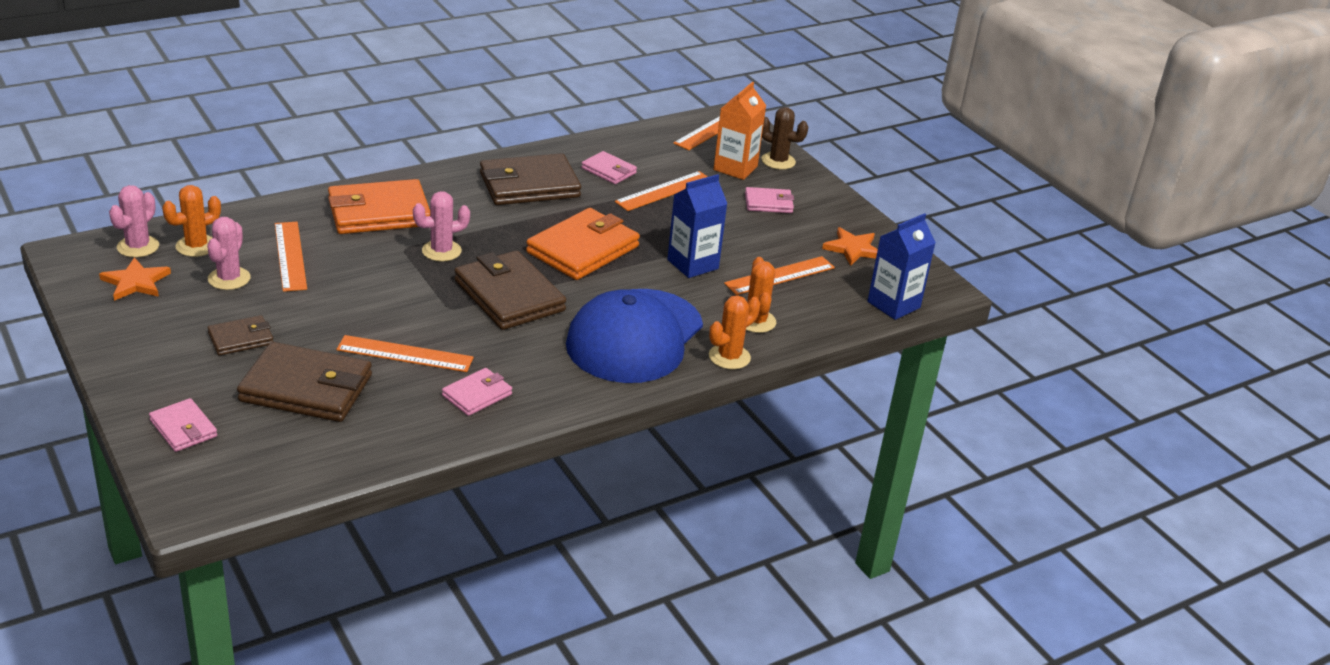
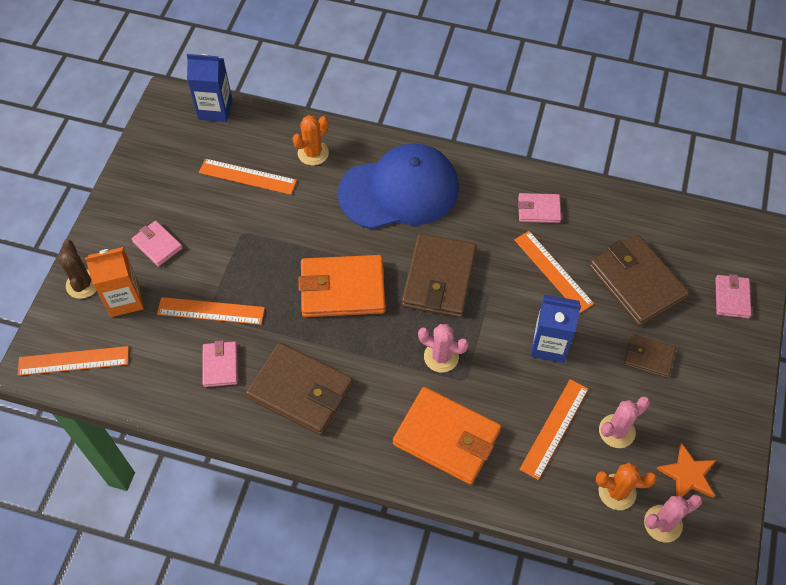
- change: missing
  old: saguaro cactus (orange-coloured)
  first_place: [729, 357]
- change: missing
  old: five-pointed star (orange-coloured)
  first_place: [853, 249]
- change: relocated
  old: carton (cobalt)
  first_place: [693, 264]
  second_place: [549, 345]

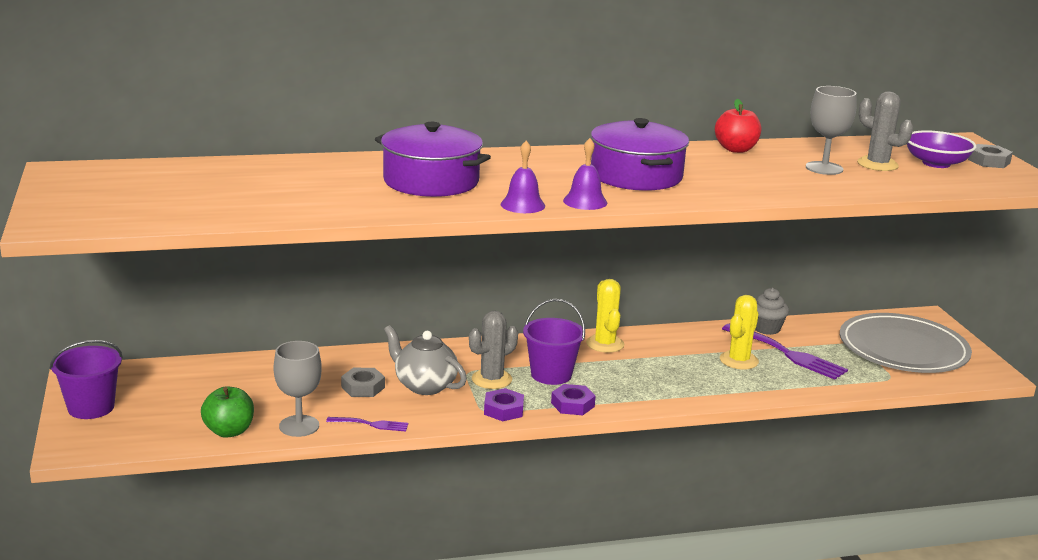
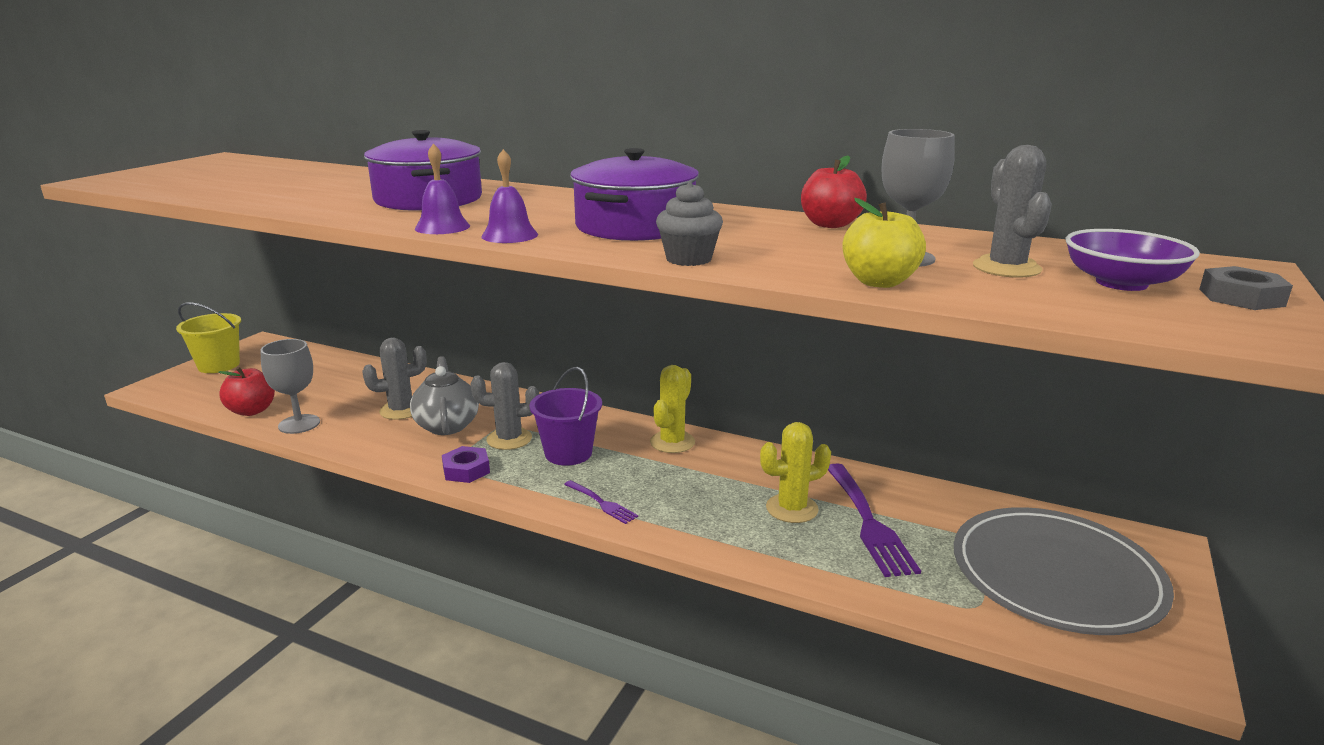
- change: missing
  old: hexagon nut (purple)
  first_place: [572, 405]
- change: appeared
  new: toy apple (yellow)
  second_place: [879, 282]
- change: relocated
  old: dinner fork (purple)
  first_place: [371, 424]
  second_place: [601, 503]
- change: relocated
  old: muffin (grey)
  first_place: [766, 328]
  second_place: [688, 259]
- change: exchanged
  old: hexagon nut (grey)
  new: saguaro cactus (grey)
  first_place: [363, 387]
  second_place: [401, 410]
- change: colour
  old: bucket (purple)
  new: bucket (yellow)
  first_place: [91, 407]
  second_place: [219, 365]
- change: colour
  old: toy apple (leaf-green)
  new: toy apple (crimson)
  first_place: [229, 431]
  second_place: [251, 411]

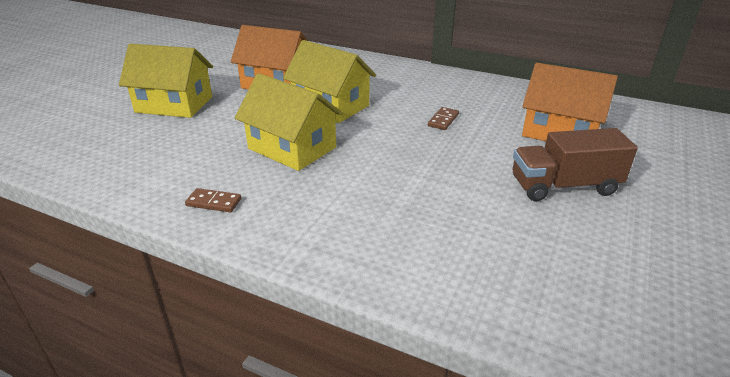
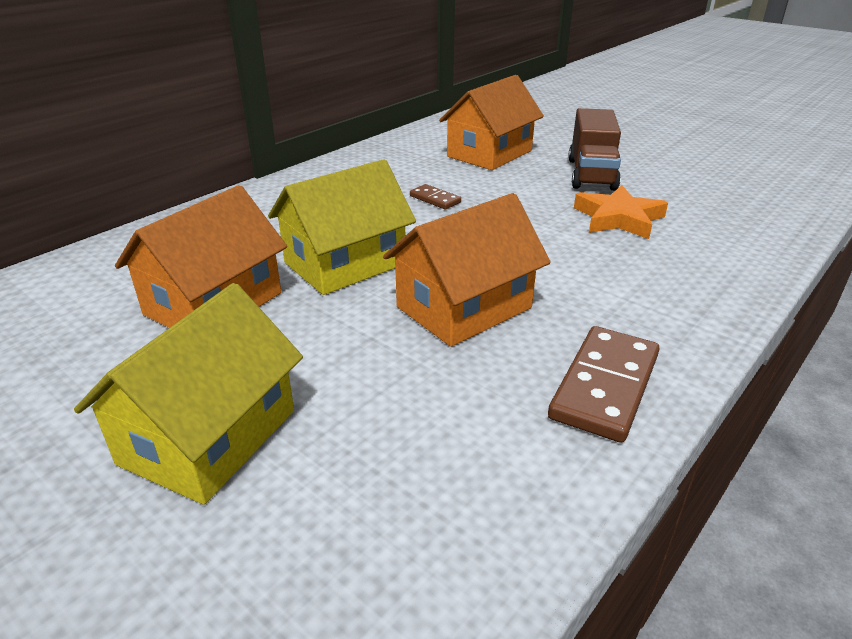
- change: appeared
  new: five-pointed star (orange-coloured)
  second_place: [618, 218]
- change: colour
  old: house (yellow)
  new: house (orange-coloured)
  first_place: [292, 148]
  second_place: [464, 307]
- change: size
  old: domino (dark brown)
  first_place: [214, 202]
  second_place: [605, 386]
  factor: 1.91

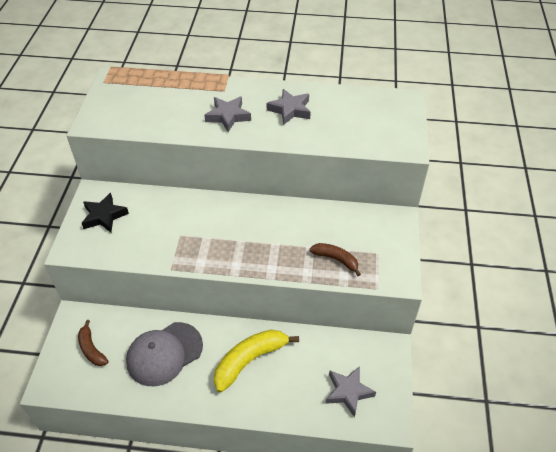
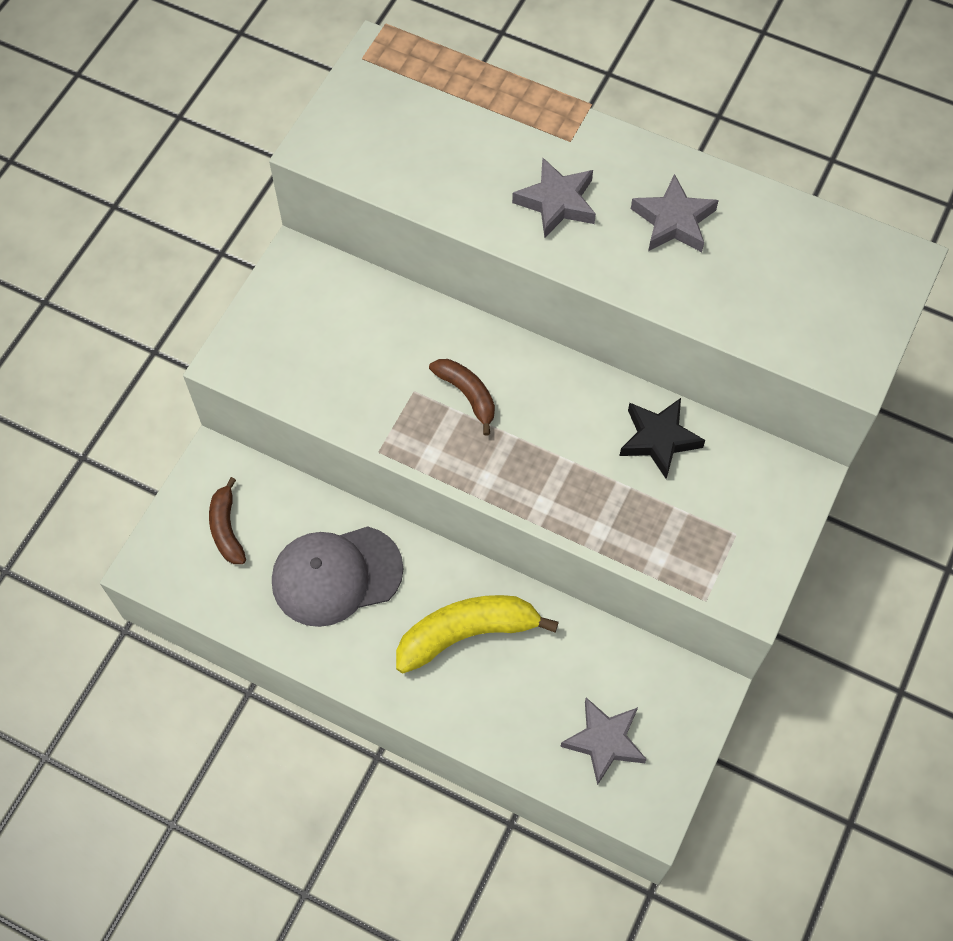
- change: relocated
  old: five-pointed star (black)
  first_place: [104, 216]
  second_place: [659, 439]
- change: relocated
  old: toy banana (dark brown)
  first_place: [336, 259]
  second_place: [467, 394]

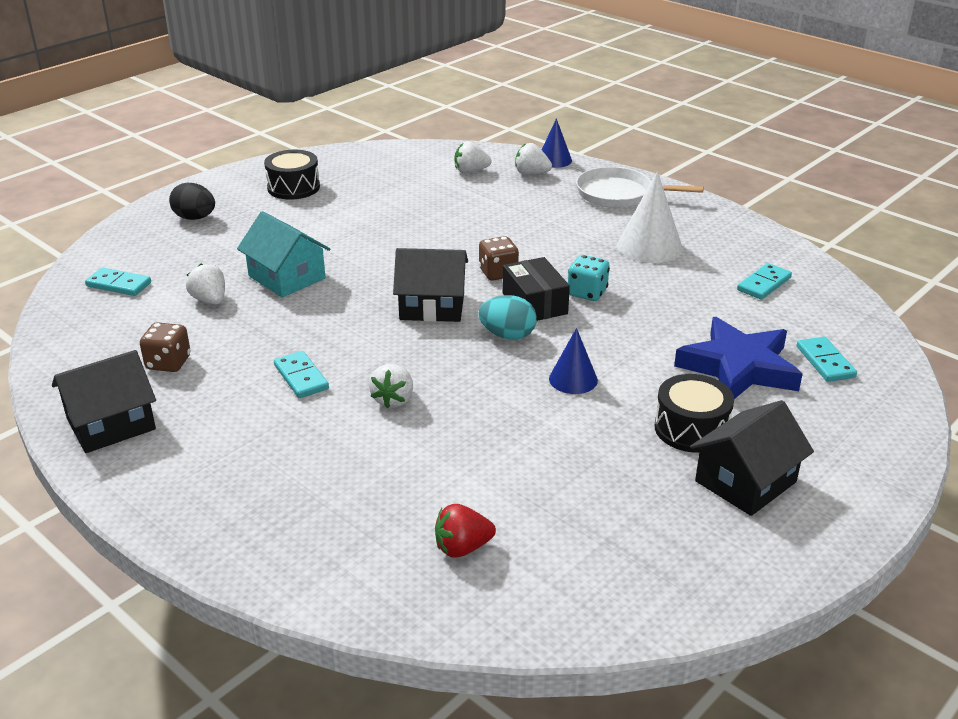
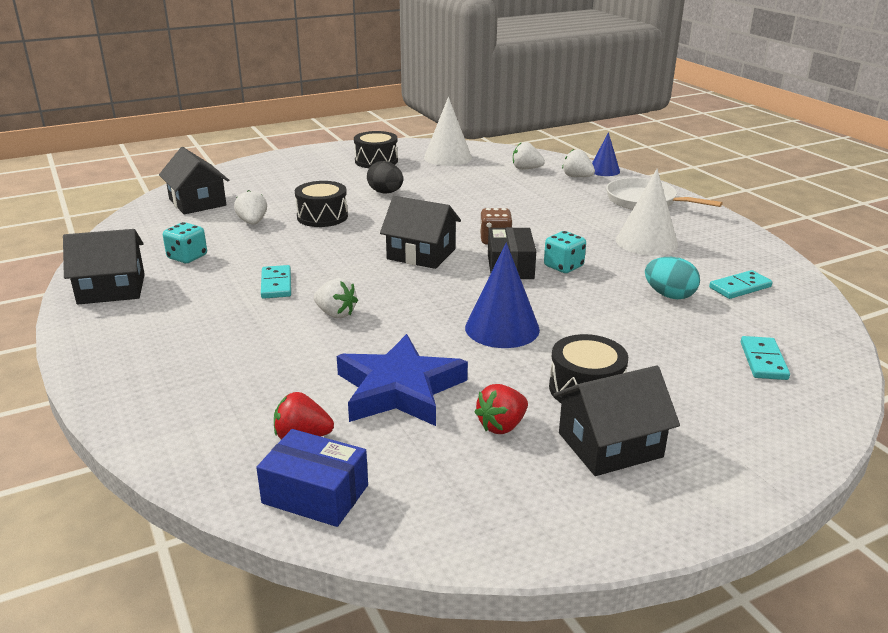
- change: appeared
  new: package (cobalt)
  second_place: [315, 494]
- change: appeared
  new: solid cone (white)
  second_place: [448, 157]
- change: appeared
  new: strawberry (crimson)
  second_place: [502, 426]
- change: relocated
  old: egg (black)
  first_place: [195, 218]
  second_place: [385, 192]
- change: relocated
  old: egg (aqua)
  first_place: [507, 335]
  second_place: [669, 295]
- change: relocated
  old: five-pointed star (cobalt)
  first_place: [738, 367]
  second_place: [399, 389]
- change: exchanged
  old: domino (aqua)
  new: house (black)
  first_place: [118, 284]
  second_place: [197, 202]
- change: exchanged
  old: house (aqua)
  new: snare drum (black)
  first_place: [286, 277]
  second_place: [322, 216]
- change: colour
  old: dice (dark brown)
  new: dice (aqua)
  first_place: [168, 363]
  second_place: [187, 257]
- change: spun
  old: strawberry (white)
  first_place: [393, 399]
  second_place: [336, 314]
  degrees: -90
- change: size
  old: solid cone (cobalt)
  first_place: [573, 379]
  second_place: [502, 328]
  factor: 1.61

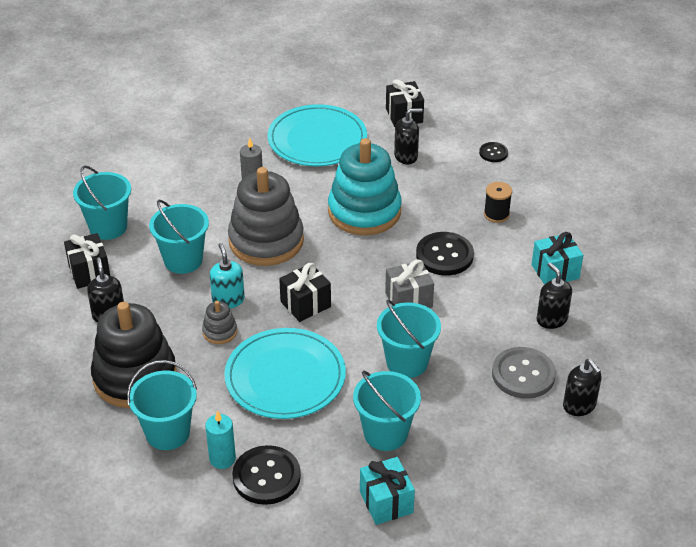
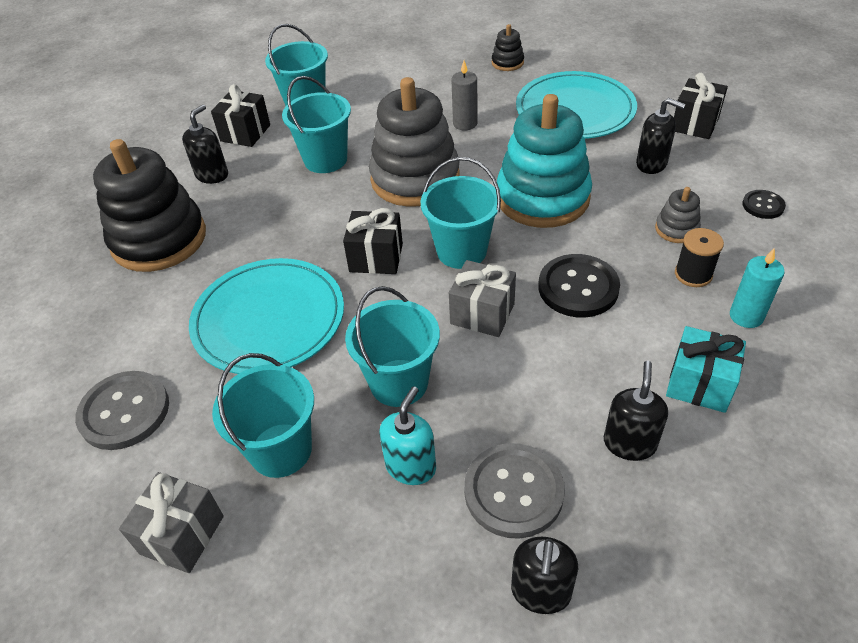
- change: appeared
  new: stacking toy (black)
  second_place: [507, 63]
- change: relocated
  old: bucket (aqua)
  first_place: [167, 433]
  second_place: [461, 251]
- change: relocated
  old: stacking toy (grey)
  first_place: [220, 332]
  second_place: [676, 229]
- change: relocated
  old: candle (aqua)
  first_place: [222, 459]
  second_place: [746, 316]
- change: relocated
  old: soap pump (aqua)
  first_place: [228, 300]
  second_place: [411, 466]
- change: colour
  old: button (black)
  new: button (grey)
  first_place: [266, 476]
  second_place: [124, 412]
- change: colour
  old: gift (aqua)
  new: gift (grey)
  first_place: [386, 502]
  second_place: [182, 535]

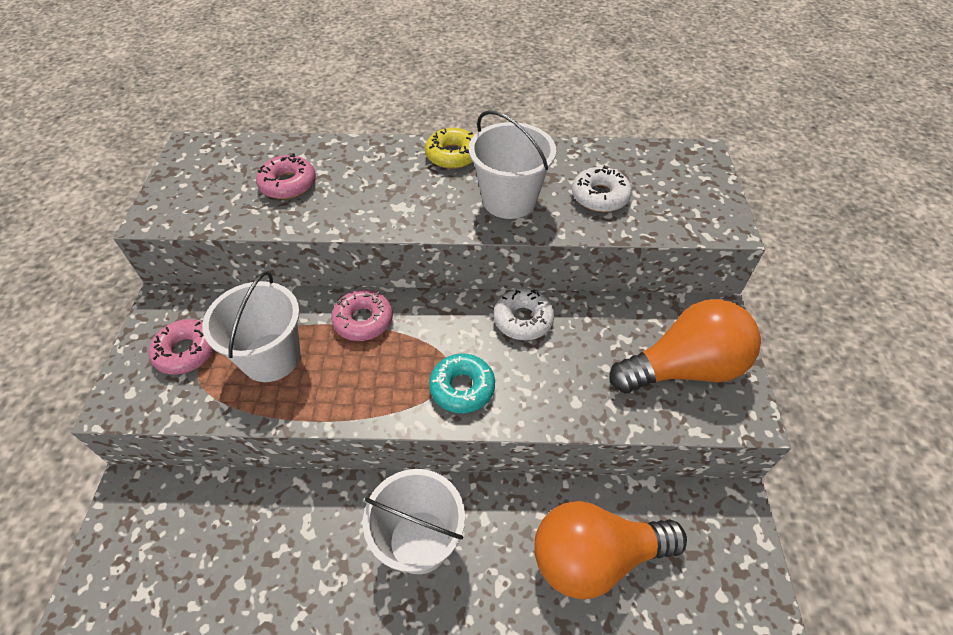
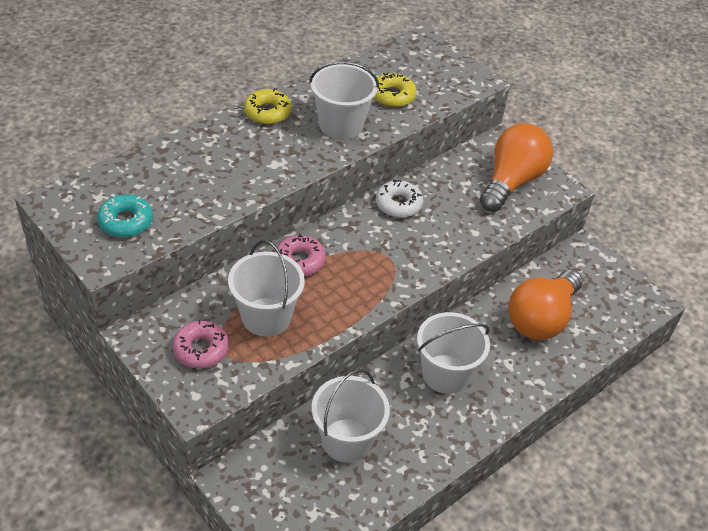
- change: missing
  old: doughnut (pink)
  first_place: [288, 184]
- change: appeared
  new: bucket (white)
  second_place: [346, 440]
- change: relocated
  old: doughnut (aqua)
  first_place: [462, 388]
  second_place: [126, 221]
- change: colour
  old: doughnut (white)
  new: doughnut (yellow)
  first_place: [600, 196]
  second_place: [392, 96]

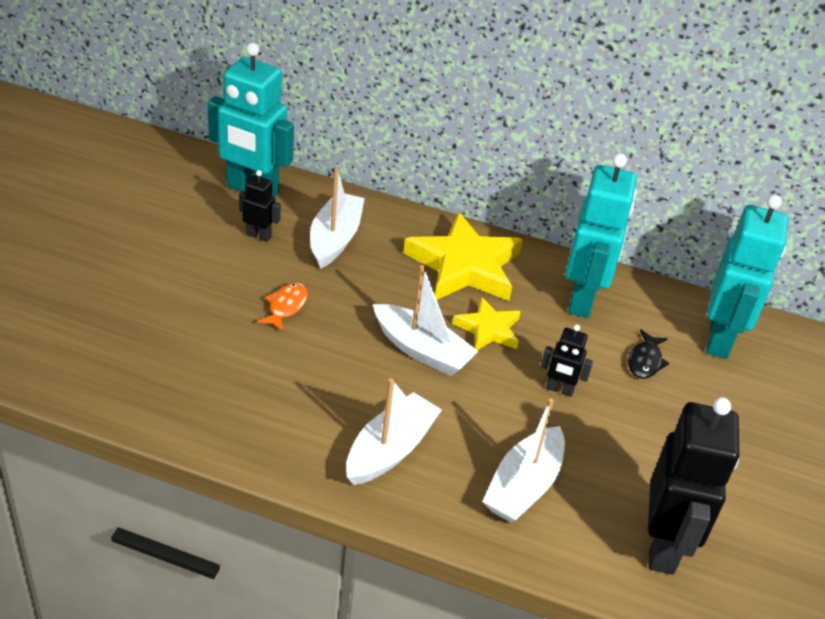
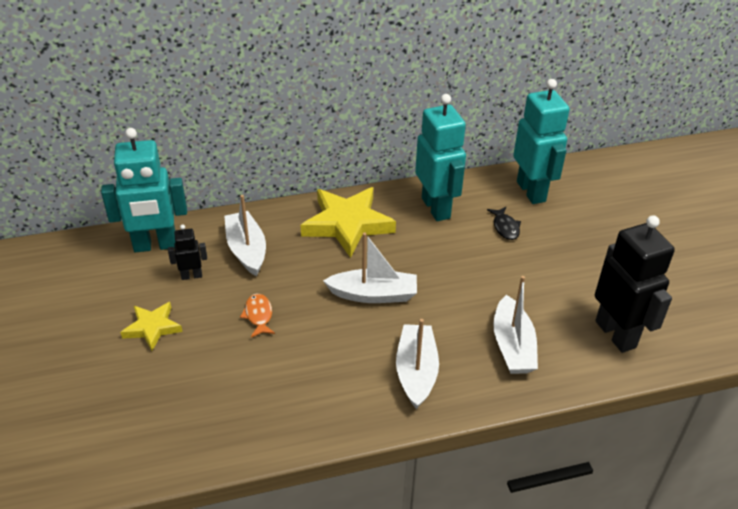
- change: missing
  old: robot figure (black)
  first_place: [559, 390]
- change: relocated
  old: five-pointed star (yellow)
  first_place: [488, 329]
  second_place: [152, 328]

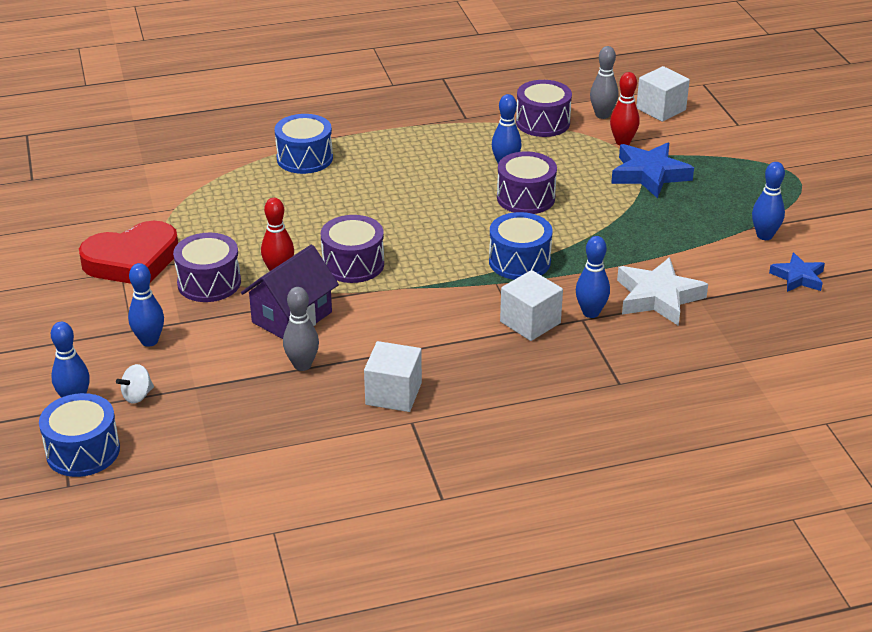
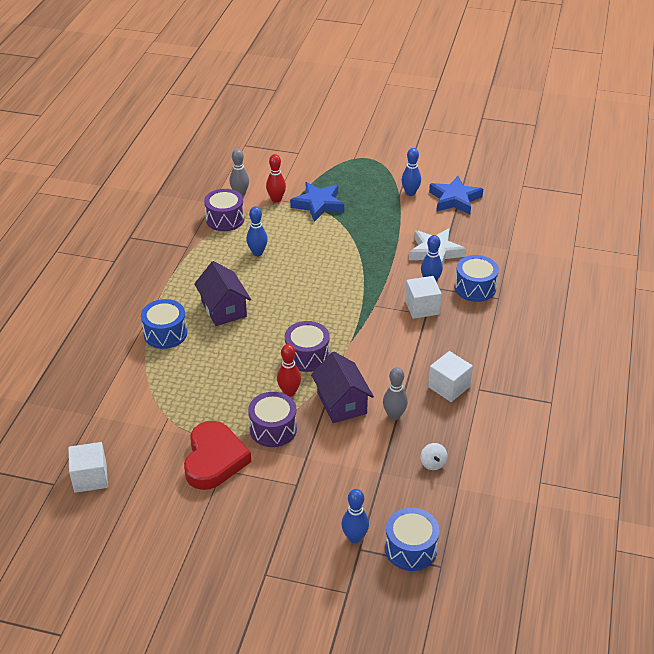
- change: missing
  old: skittle (cobalt)
  first_place: [149, 341]
- change: missing
  old: snare drum (purple)
  first_place: [526, 198]
- change: appeared
  new: house (purple)
  second_place: [224, 309]
- change: relocated
  old: spinning top (white)
  first_place: [137, 396]
  second_place: [433, 463]
- change: relocated
  old: snare drum (cobalt)
  first_place: [519, 261]
  second_place: [475, 288]
- change: relocated
  old: solid cube (white)
  first_place: [661, 109]
  second_place: [90, 477]
- change: size
  old: five-pointed star (cobalt)
  first_place: [798, 277]
  second_place: [455, 199]
  factor: 1.63

